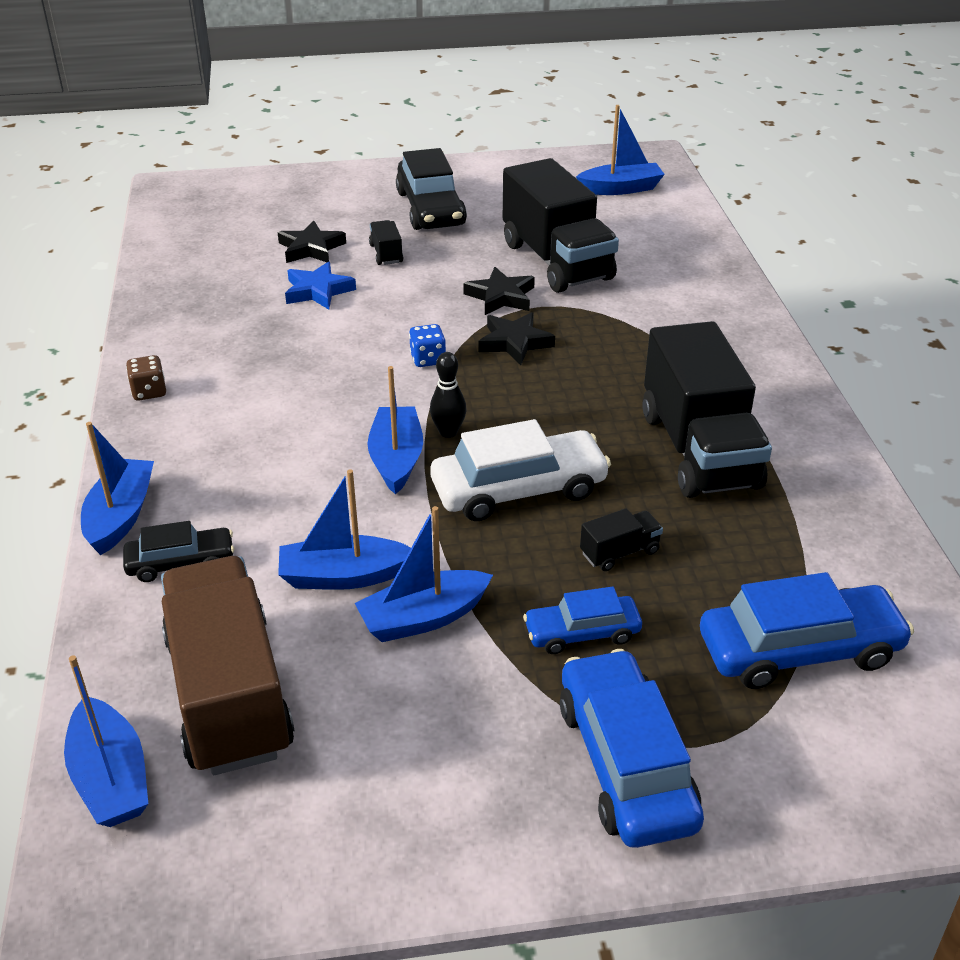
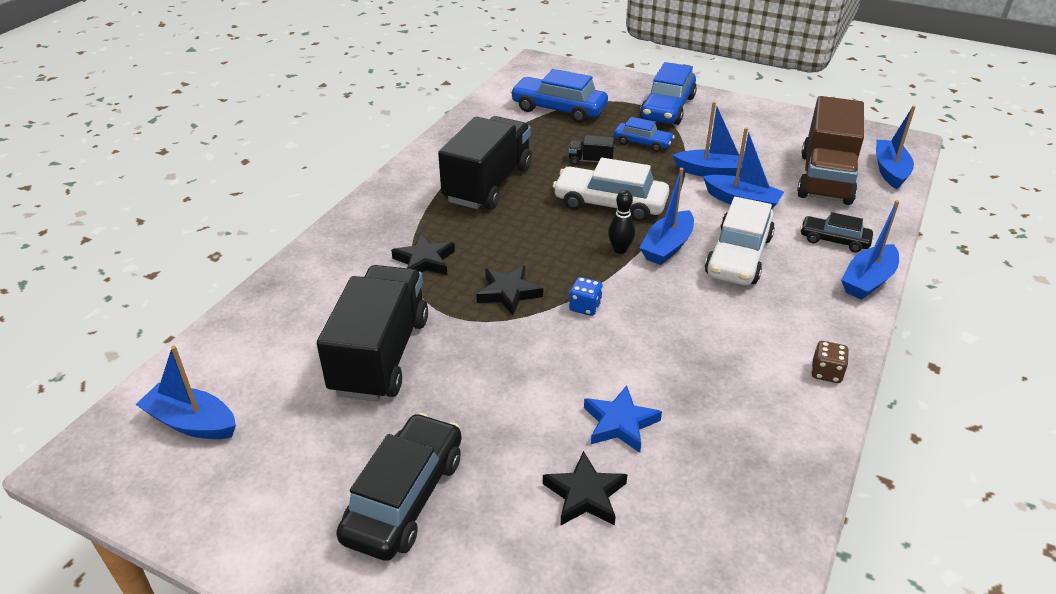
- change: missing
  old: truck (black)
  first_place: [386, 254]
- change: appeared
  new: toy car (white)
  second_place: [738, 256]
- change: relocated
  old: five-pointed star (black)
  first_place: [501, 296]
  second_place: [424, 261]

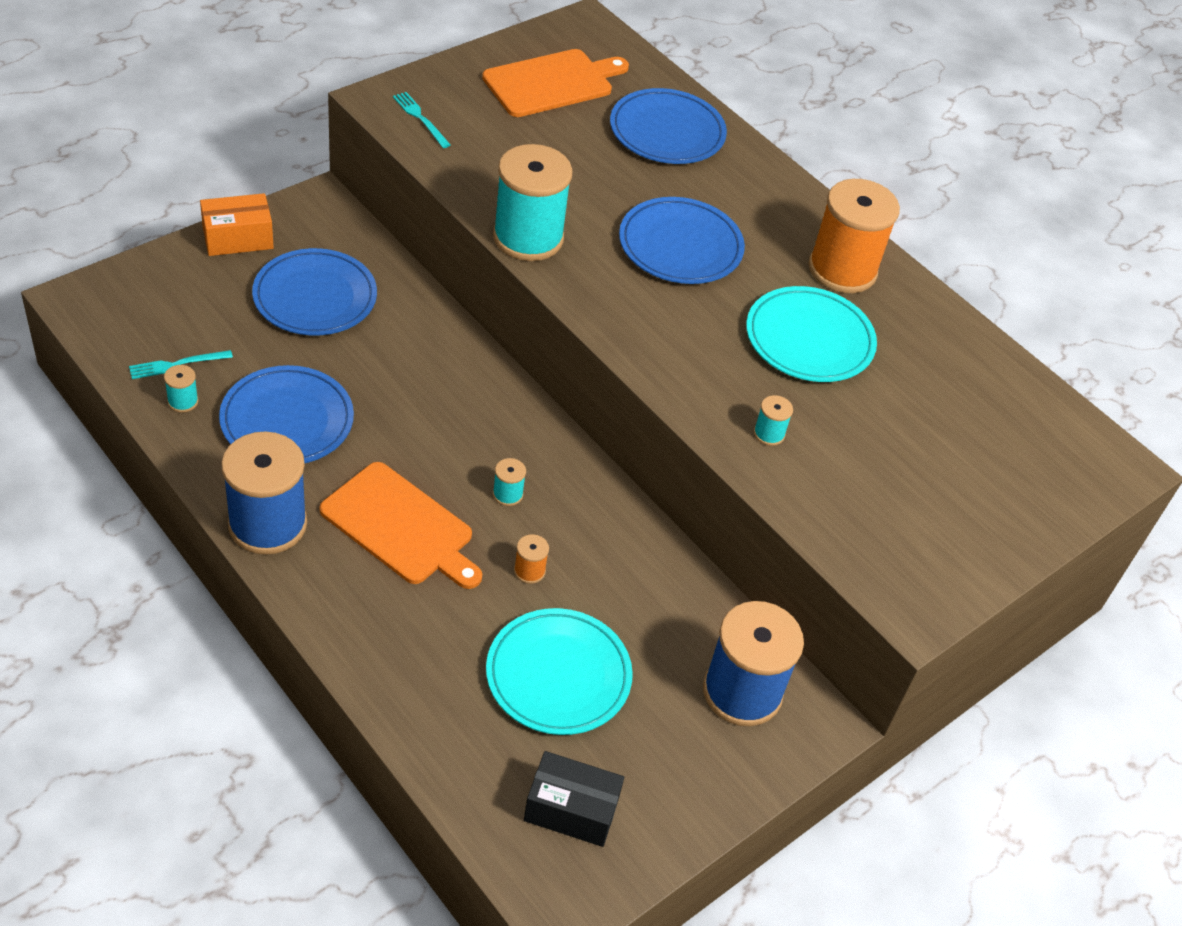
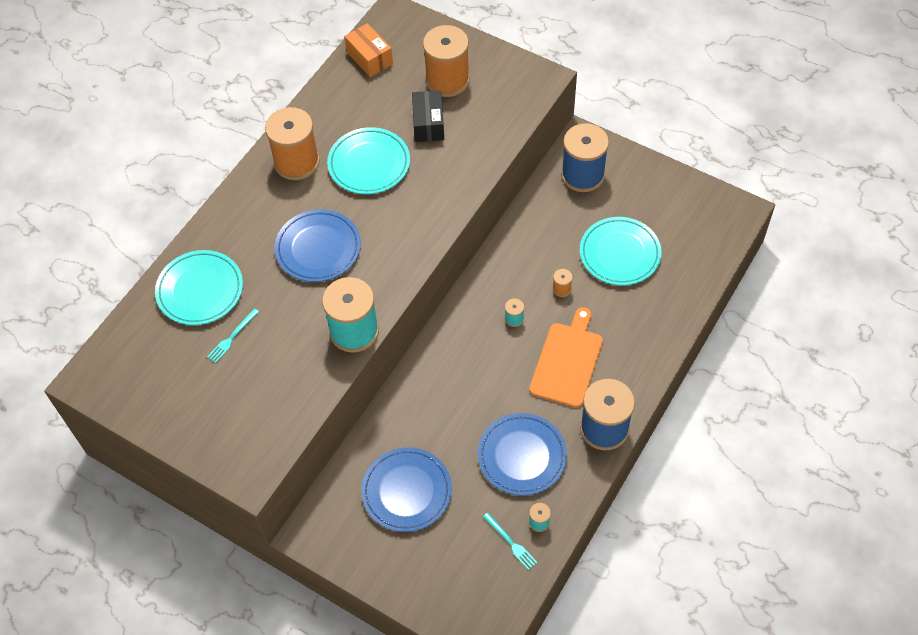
- change: missing
  old: chopping board (orange-coloured)
  first_place: [552, 83]
- change: missing
  old: spool (aqua)
  first_place: [769, 434]
- change: appeared
  new: spool (orange-coloured)
  second_place: [447, 80]
- change: relocated
  old: package (orange-coloured)
  first_place: [238, 238]
  second_place: [369, 58]
- change: relocated
  old: dinner fork (aqua)
  first_place: [420, 118]
  second_place: [232, 337]
- change: relocated
  old: package (black)
  first_place: [571, 810]
  second_place: [428, 124]
- change: colour
  old: dinner plate (cobalt)
  new: dinner plate (aqua)
  first_place: [667, 132]
  second_place: [200, 290]

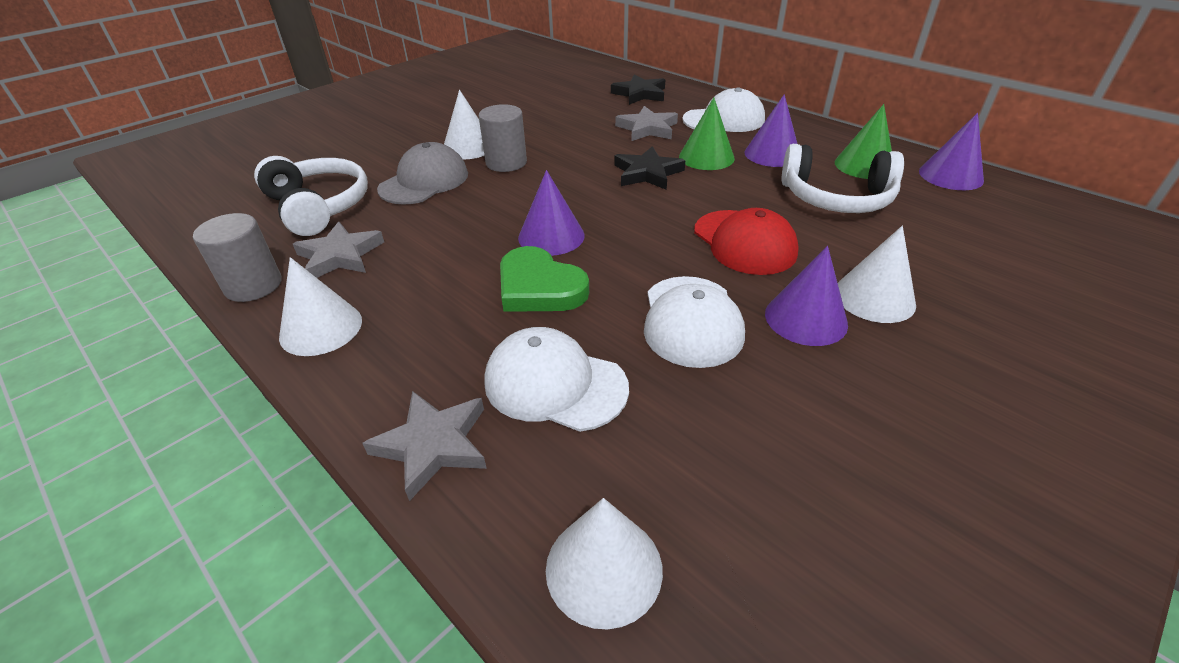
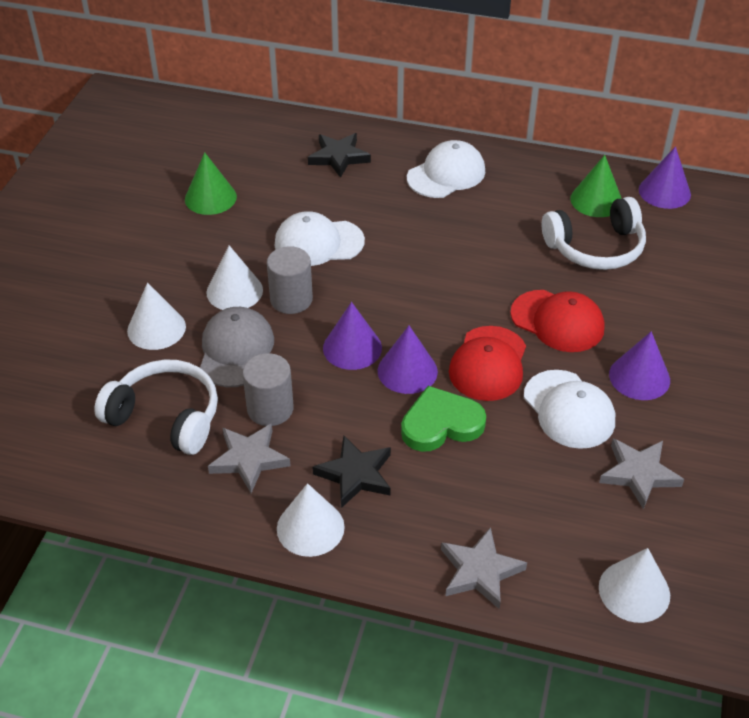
- change: appeared
  new: baseball cap (crimson)
  second_place: [488, 364]
- change: relocated
  old: cylinder (grey)
  first_place: [253, 285]
  second_place: [270, 409]
- change: relocated
  old: baseball cap (white)
  first_place: [554, 384]
  second_place: [318, 243]
- change: relocated
  old: five-pointed star (black)
  first_place: [647, 173]
  second_place: [355, 474]
- change: relocated
  old: five-pointed star (grey)
  first_place: [647, 128]
  second_place: [639, 474]
- change: relocated
  old: solid cone (leaf-green)
  first_place: [706, 157]
  second_place: [210, 198]
- change: relocated
  old: solid cone (purple)
  first_place: [772, 154]
  second_place: [352, 348]
- change: relocated
  old: solid cone (white)
  first_place: [874, 297]
  second_place: [156, 328]
- change: spun
  old: love heart (leaf-green)
  first_place: [539, 287]
  second_place: [441, 424]
  degrees: 150

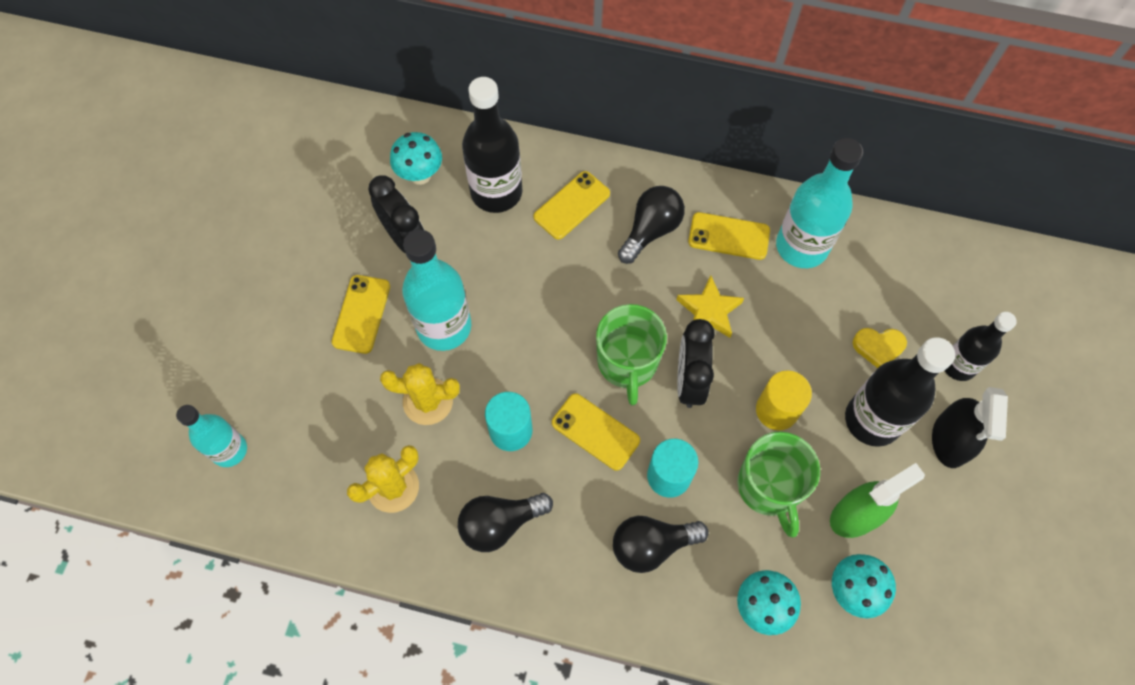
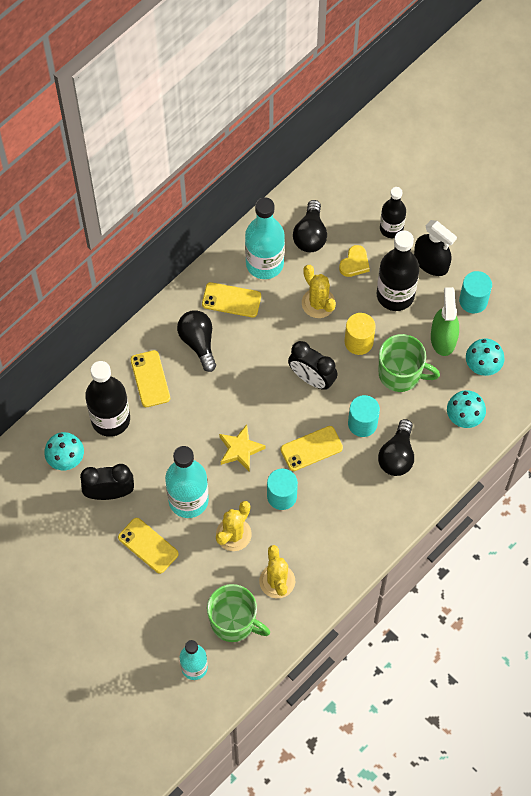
- change: appeared
  new: saguaro cactus (yellow)
  second_place: [318, 303]
- change: appeared
  new: cylinder (aqua)
  second_place: [473, 300]
- change: relocated
  old: lightbulb (black)
  first_place: [500, 524]
  second_place: [310, 235]
- change: relocated
  old: mug (leaf-green)
  first_place: [627, 362]
  second_place: [234, 621]
- change: relocated
  old: five-pointed star (yellow)
  first_place: [709, 311]
  second_place: [240, 449]
- change: spun
  old: phone (yellow)
  first_place: [729, 236]
  second_place: [231, 300]
  degrees: 60

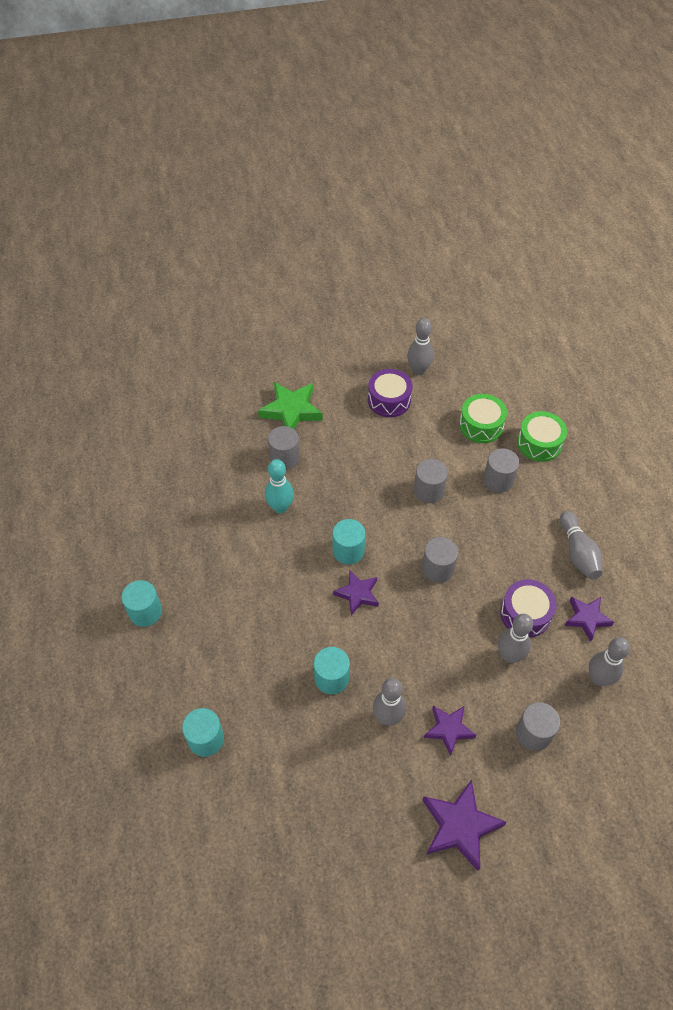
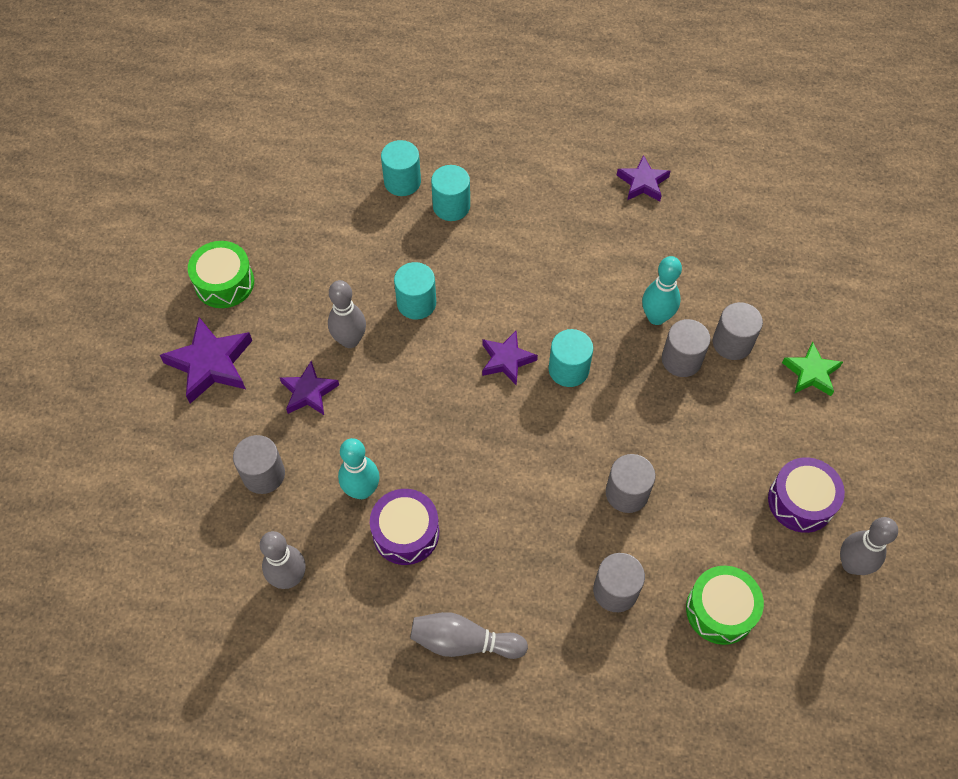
- change: relocated
  old: cylinder (aqua)
  first_place: [145, 612]
  second_place: [451, 206]
- change: relocated
  old: cylinder (grey)
  first_place: [437, 568]
  second_place: [681, 359]
- change: relocated
  old: snare drum (leaf-green)
  first_place: [539, 443]
  second_place: [224, 283]
- change: relocated
  old: five-pointed star (purple)
  first_place: [587, 618]
  second_place: [643, 183]
- change: colour
  old: skittle (grey)
  new: skittle (aqua)
  first_place: [509, 655]
  second_place: [362, 490]
- change: size
  old: five-pointed star (leaf-green)
  first_place: [291, 411]
  second_place: [811, 373]
  factor: 0.64

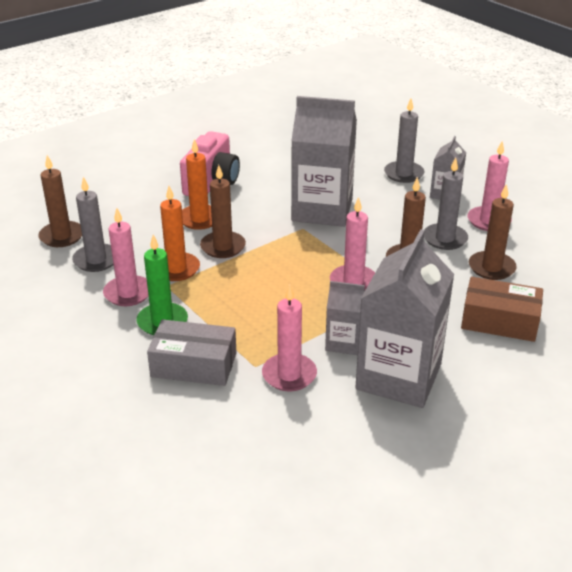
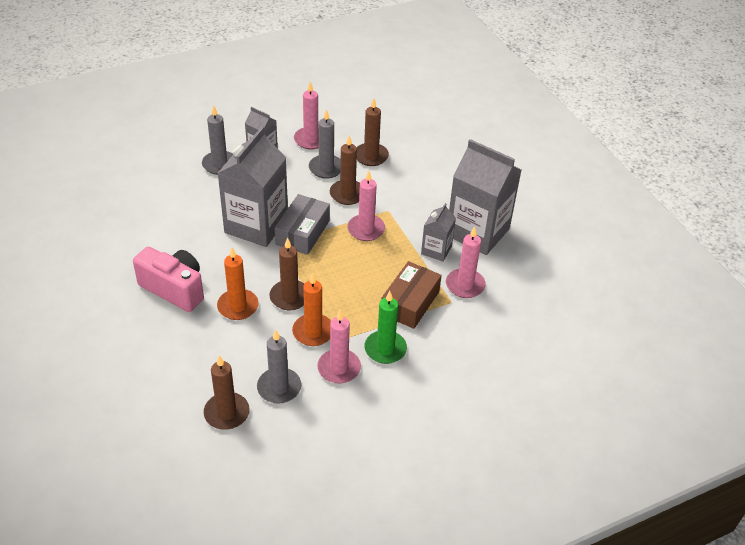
- change: relocated
  old: package (grey)
  first_place: [194, 365]
  second_place: [303, 232]
- change: relocated
  old: package (dark brown)
  first_place: [499, 321]
  second_place: [410, 303]

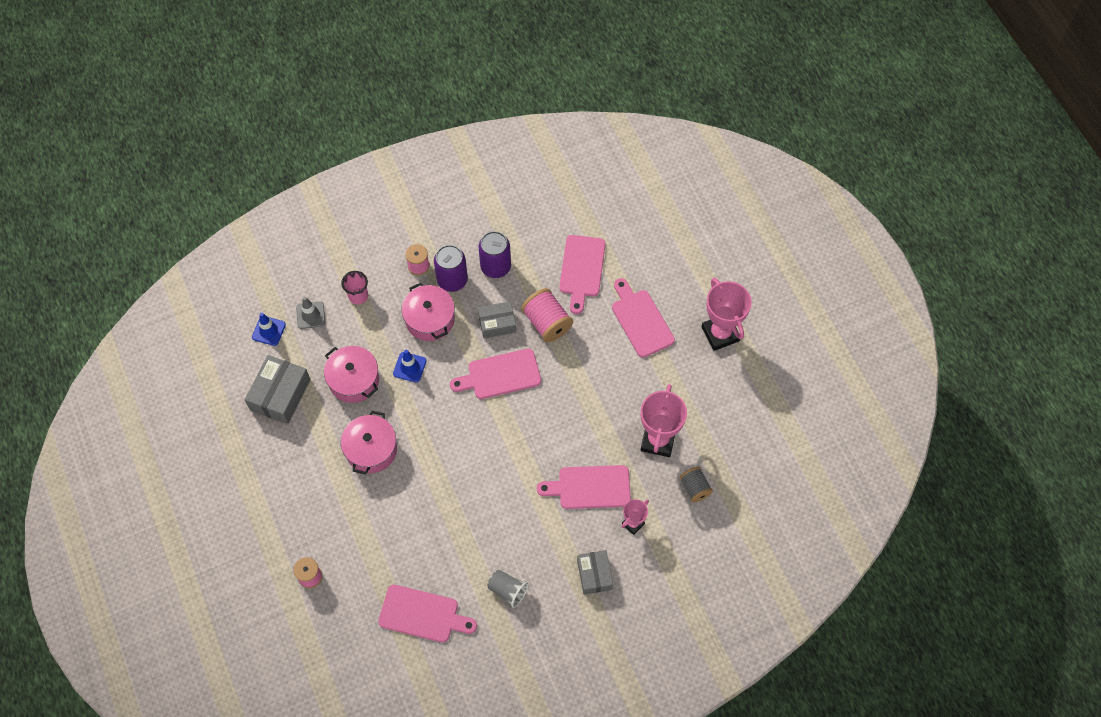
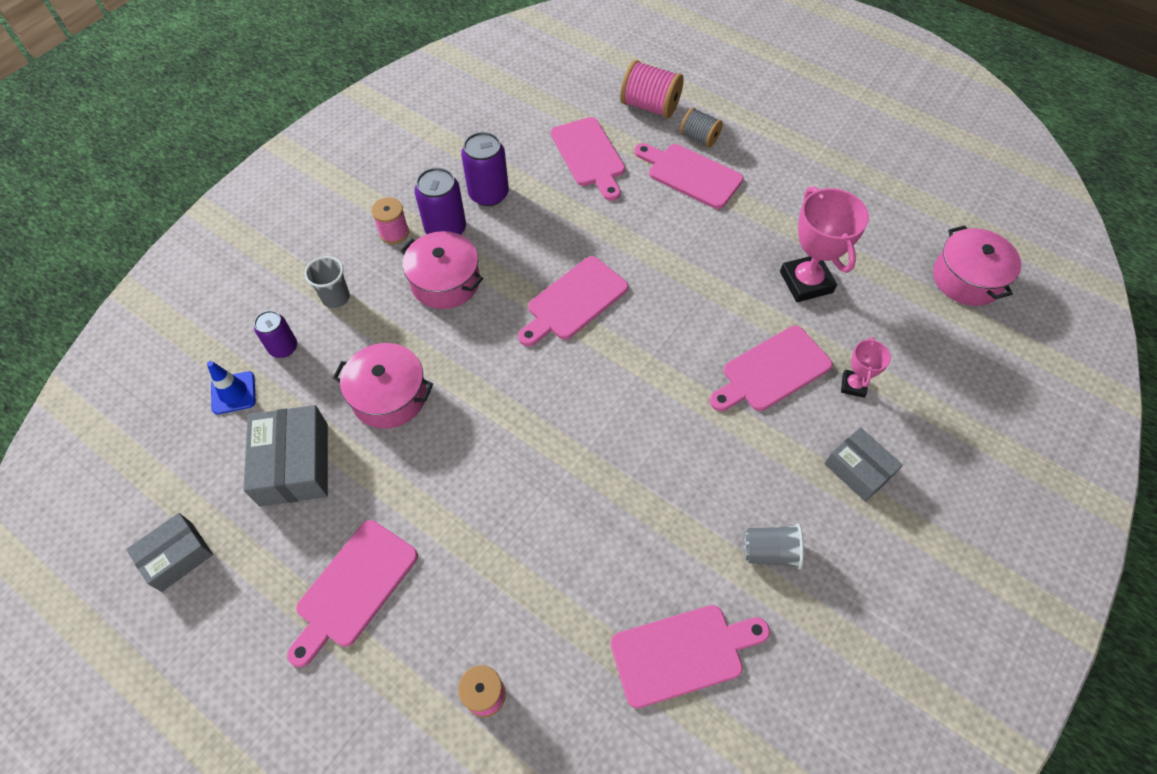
- change: missing
  old: safety cone (cobalt)
  first_place: [409, 367]
- change: missing
  old: prize cup (pink)
  first_place: [720, 334]
- change: appeared
  new: chopping board (pink)
  second_place: [354, 588]
- change: relocated
  old: cooking pot (pink)
  first_place: [371, 449]
  second_place: [966, 279]
- change: relocated
  old: package (grey)
  first_place: [497, 323]
  second_place: [177, 556]
- change: relocated
  old: spool (pink)
  first_place: [547, 323]
  second_place: [650, 106]
- change: relocated
  old: spool (grey)
  first_place: [695, 488]
  second_place: [699, 138]
- change: exchanged
  old: safety cone (grey)
  new: soda can (purple)
  first_place: [310, 315]
  second_place: [283, 347]
- change: colour
  old: beaker (pink)
  new: beaker (grey)
  first_place: [358, 296]
  second_place: [336, 298]

